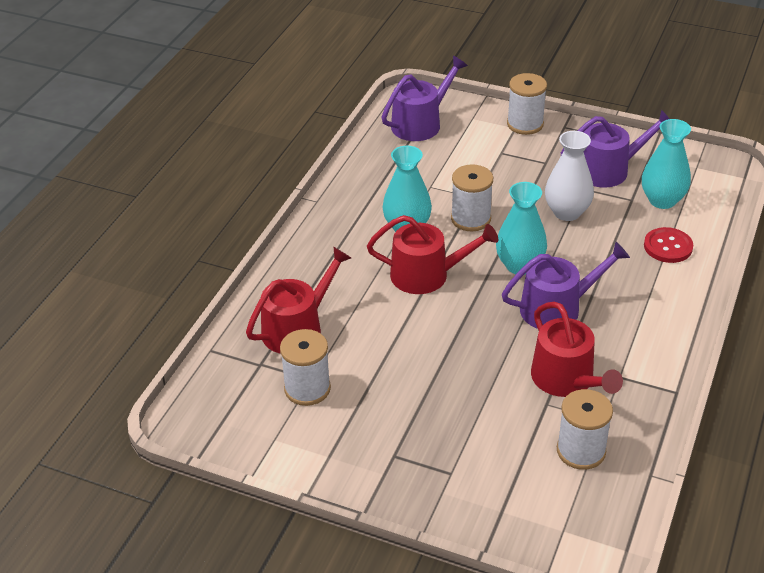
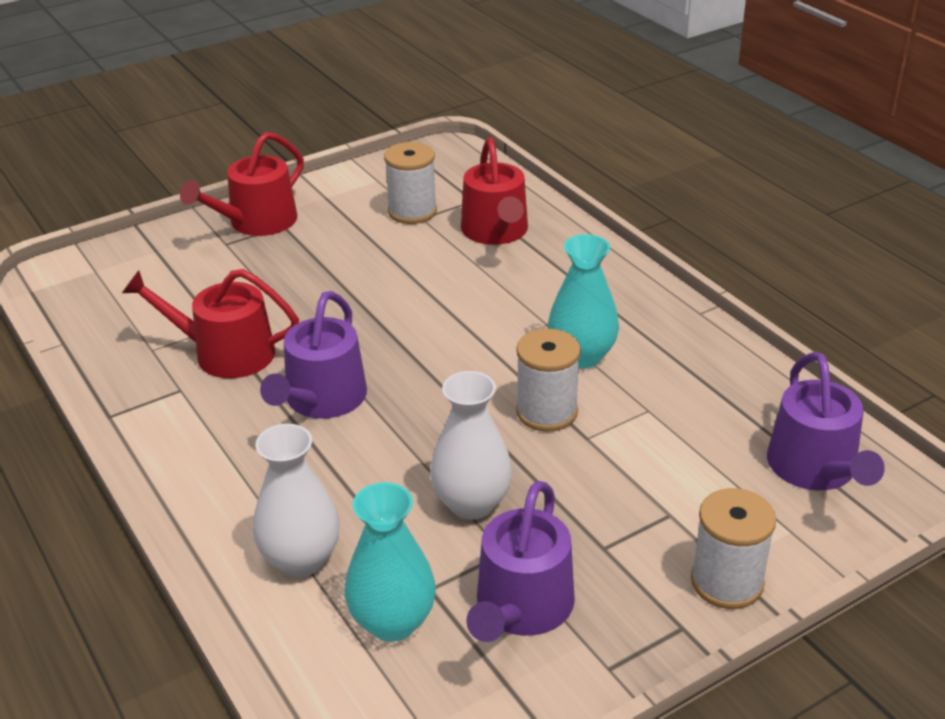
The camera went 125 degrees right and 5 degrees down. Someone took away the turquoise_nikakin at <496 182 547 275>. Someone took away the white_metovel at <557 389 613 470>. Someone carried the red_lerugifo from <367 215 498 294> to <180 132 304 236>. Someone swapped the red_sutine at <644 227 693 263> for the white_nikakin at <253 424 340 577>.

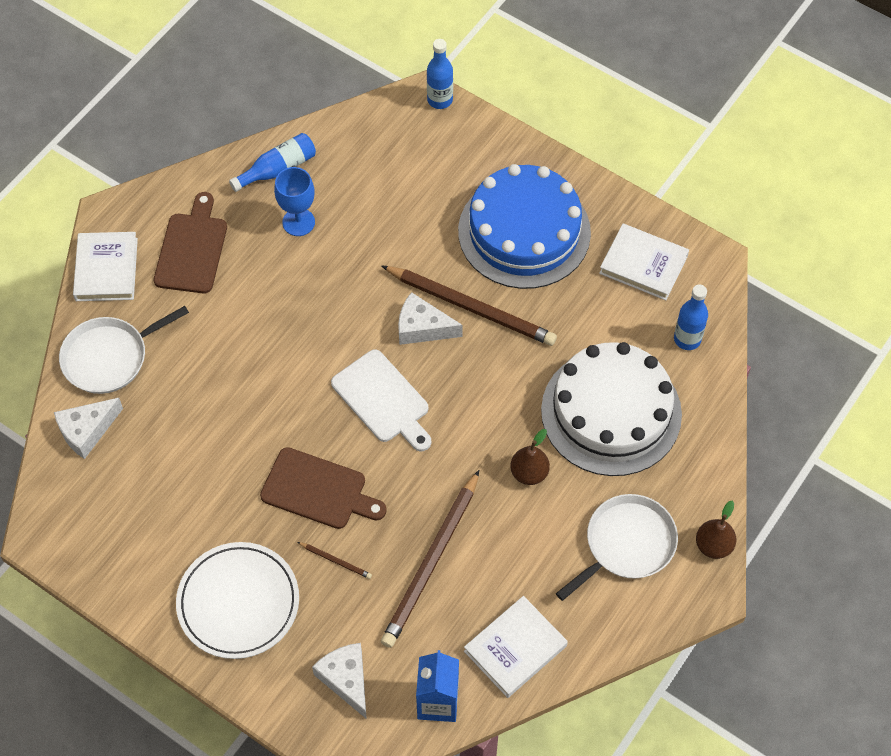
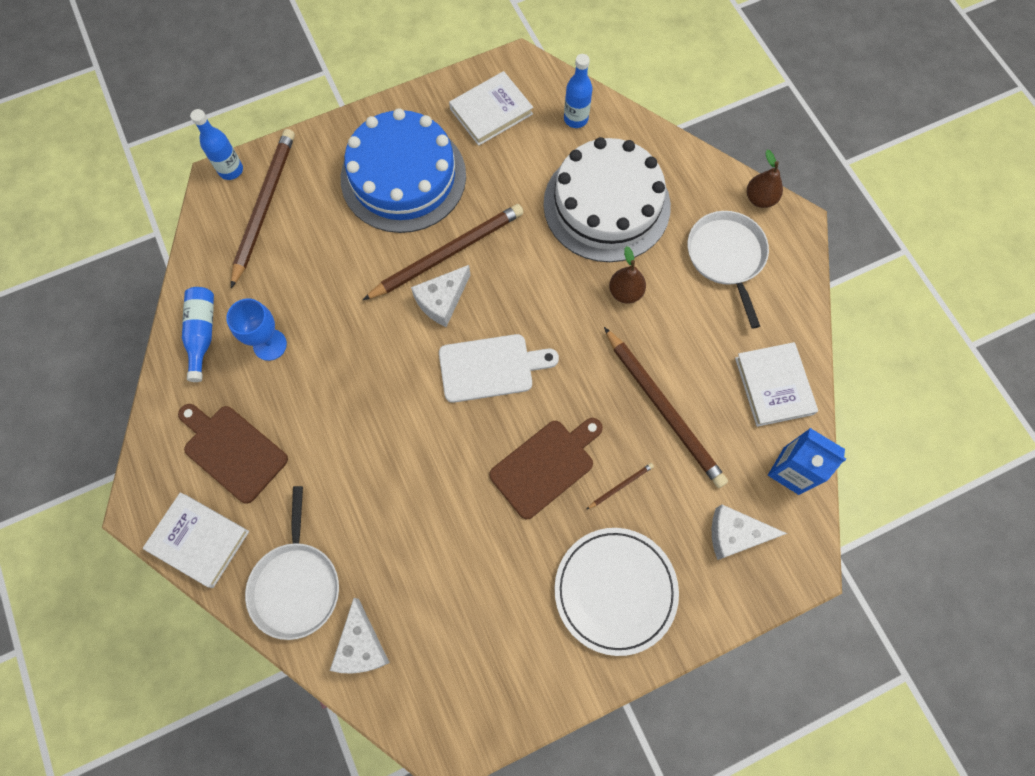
The camera went 60 degrees left and 10 degrees up. Someone put down the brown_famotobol at <231 129 295 288>.

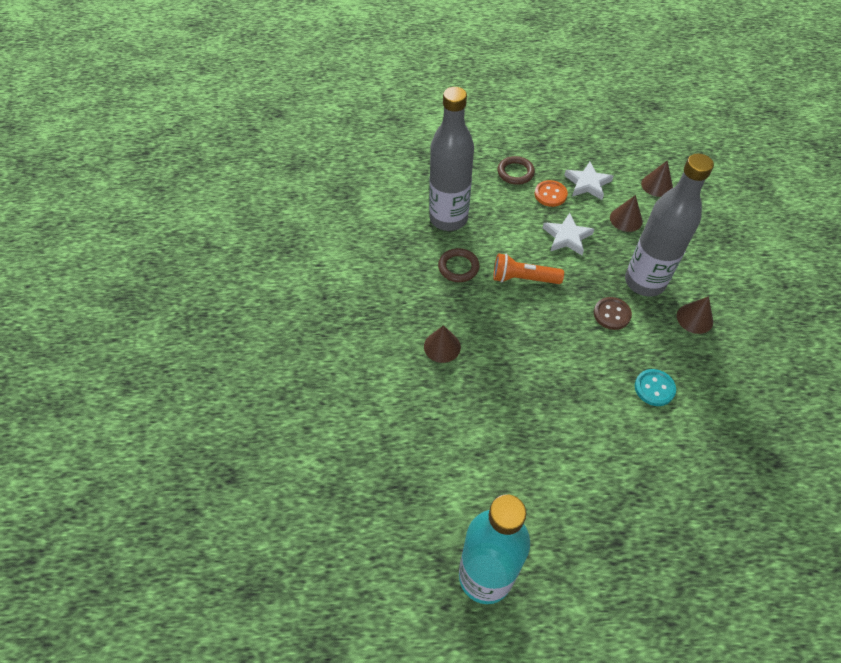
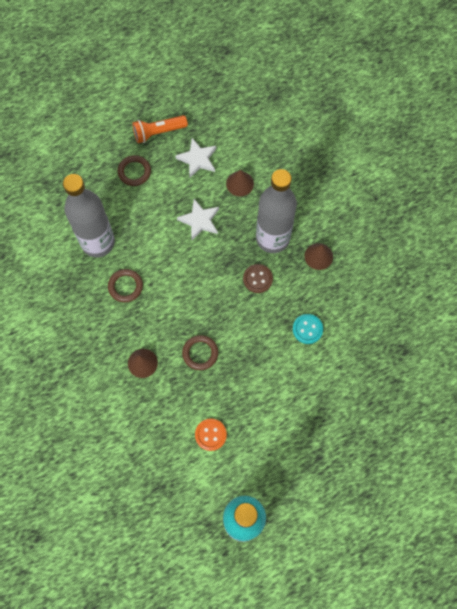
The camera went 25 degrees left and 15 degrees up. Someone took away the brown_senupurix at <641 161 673 197>. Someone put down the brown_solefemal at <182 335 218 370>. Someone carried the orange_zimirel from <493 253 564 284> to <132 115 188 143>. Someone carried the orange_sutine from <535 180 568 207> to <195 419 227 451>.

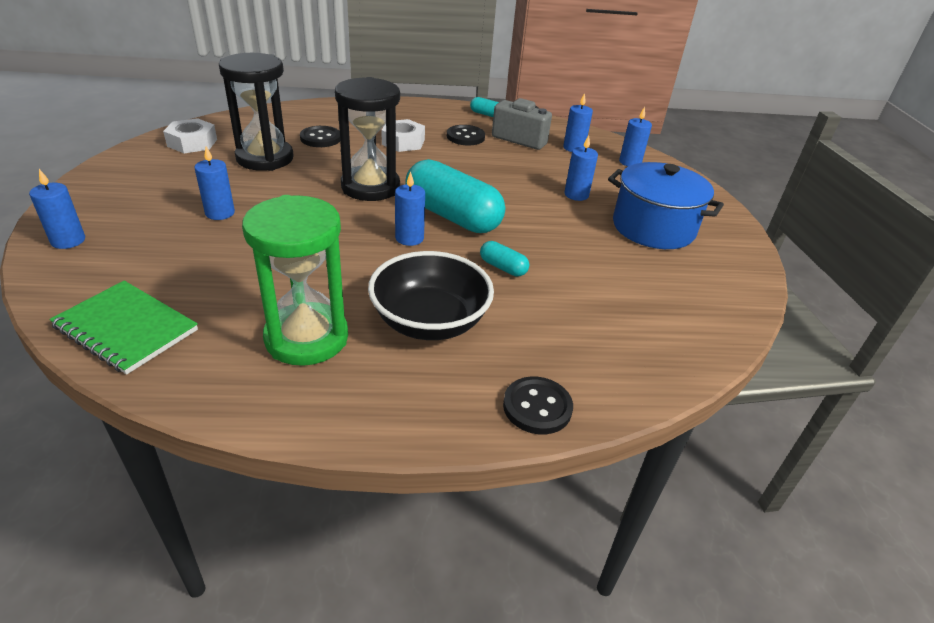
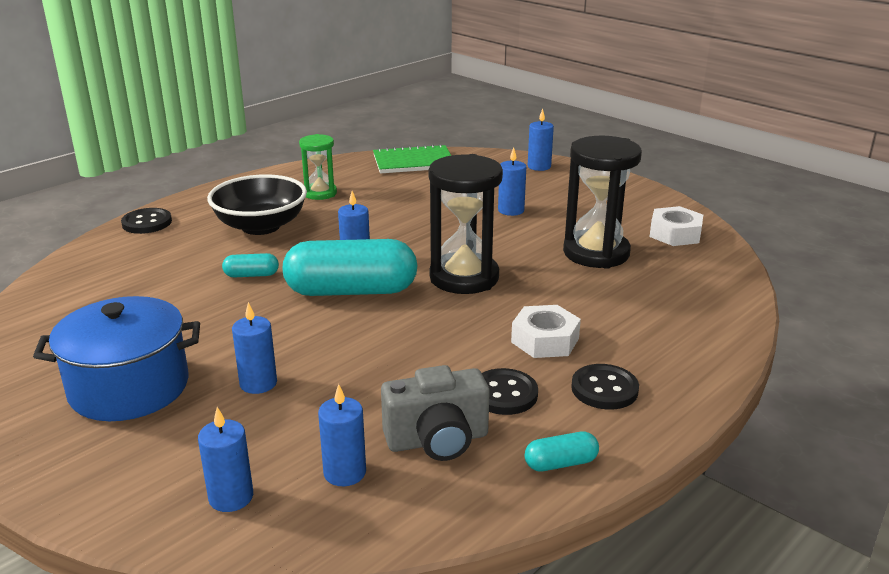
The camera went 140 degrees right and 10 degrees down. Someone carried the black_sutine from <300 126 340 147> to <571 364 639 410>. Someone scaled the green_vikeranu at <242 195 348 366> by 0.58.

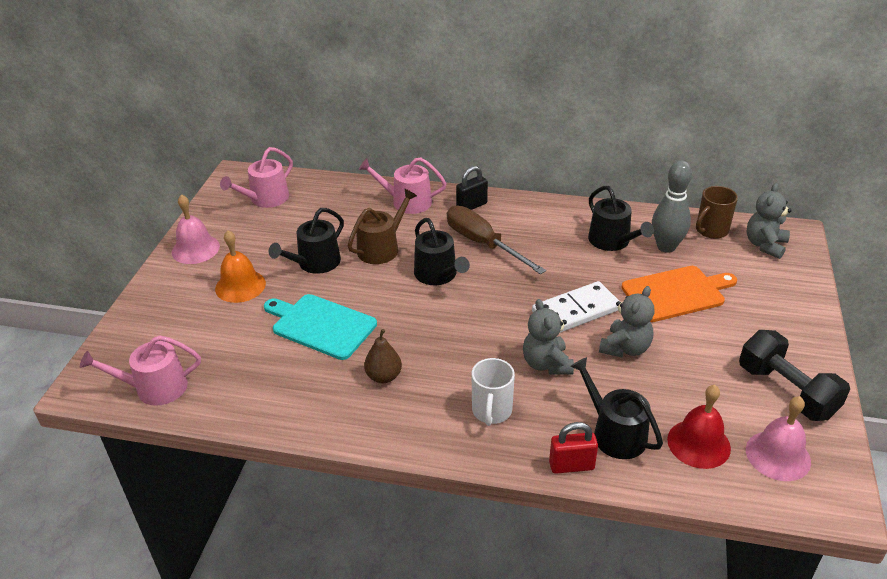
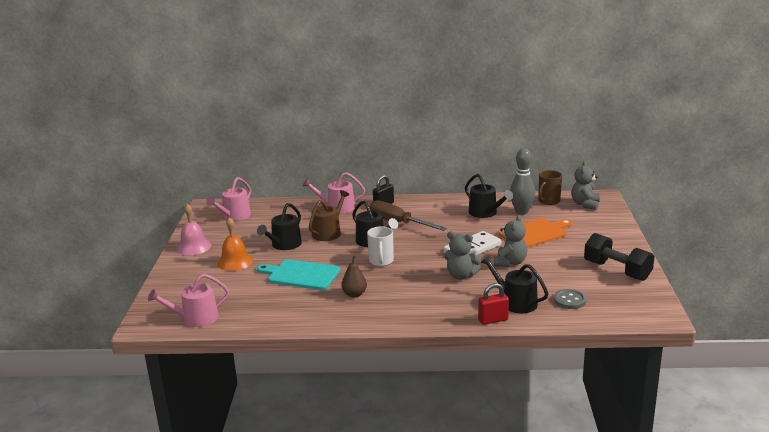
The camera went 10 degrees left and 15 degrees down. Someone took away the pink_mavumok at <746 396 811 481>. Someone carried the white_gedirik from <472 358 515 426> to <367 226 394 266>. Someone swapped the red_mavumok at <667 385 731 469> for the grey_sutine at <554 289 587 309>. Someone rotated the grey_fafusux at <523 299 574 375> by 45 degrees counterclockwise.

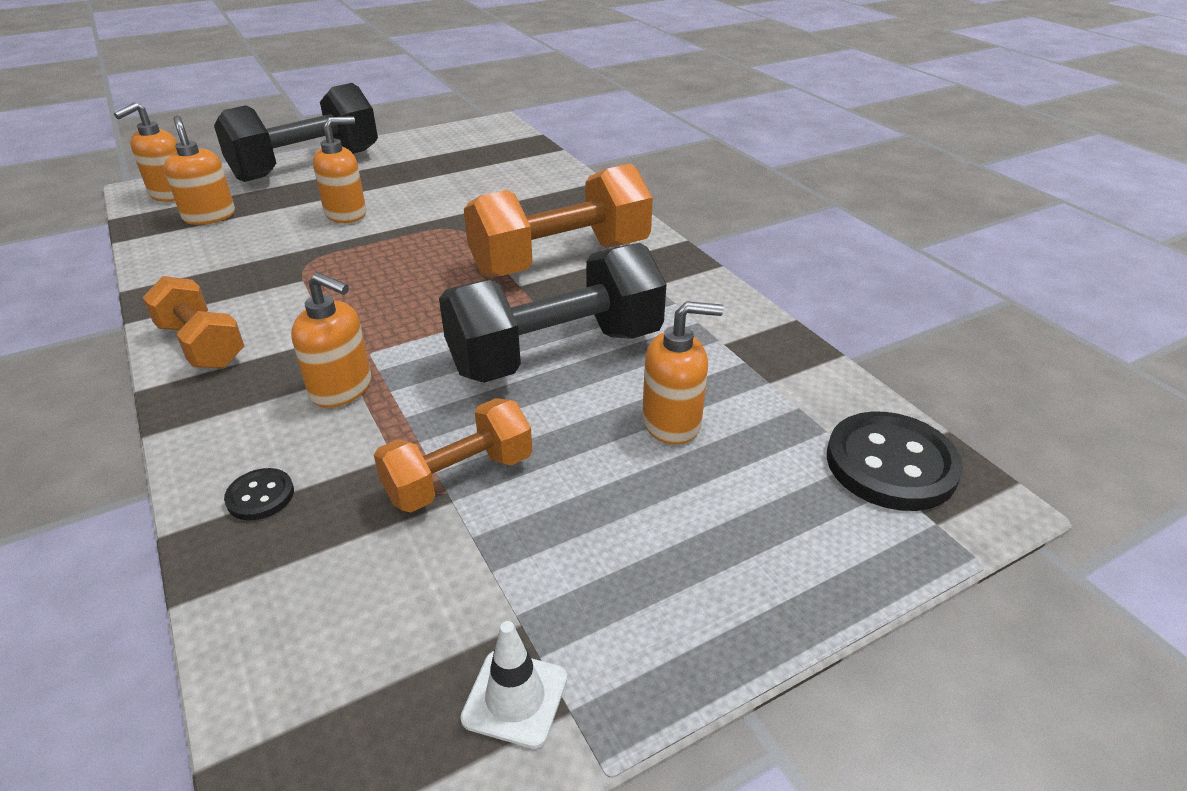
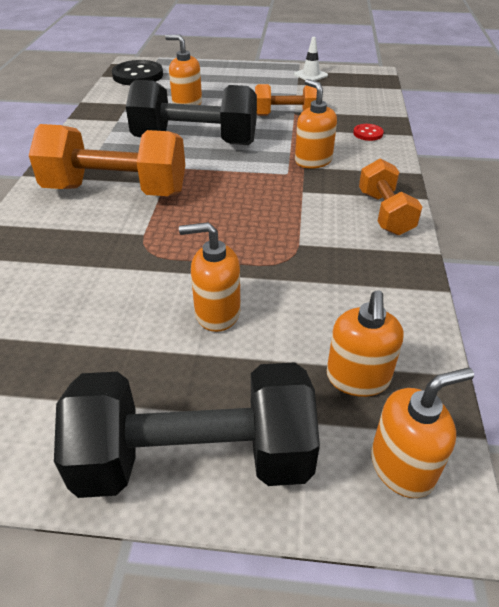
The camera went 145 degrees left and 5 degrees up. Someone repainted the black_sutine at <224 468 294 520>, which became the red_sutine at <353 124 384 141>.

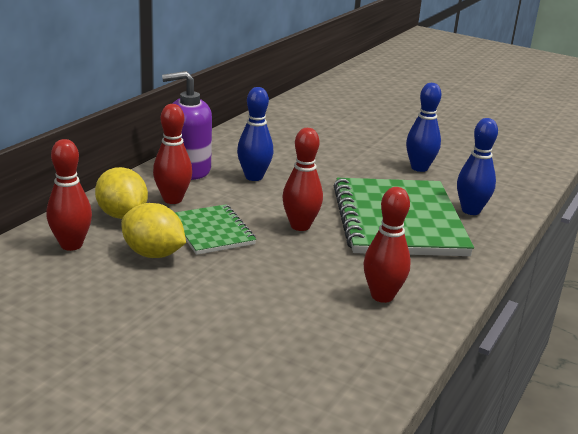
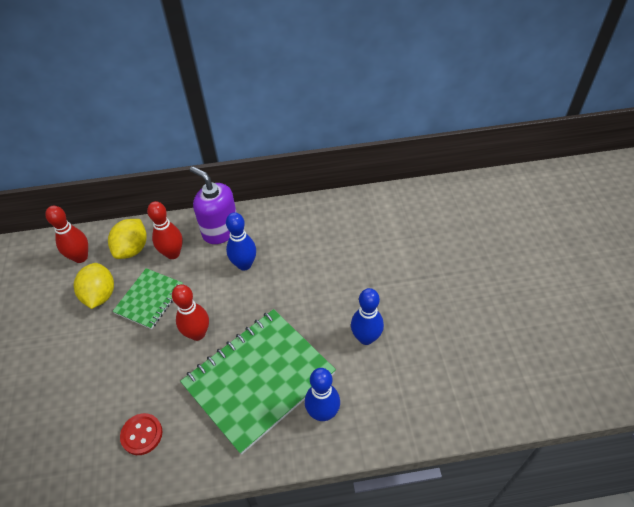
The camera went 55 degrees right and 25 degrees up. Someone swapped the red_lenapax at <363 187 411 303> for the red_sutine at <120 413 162 455>.

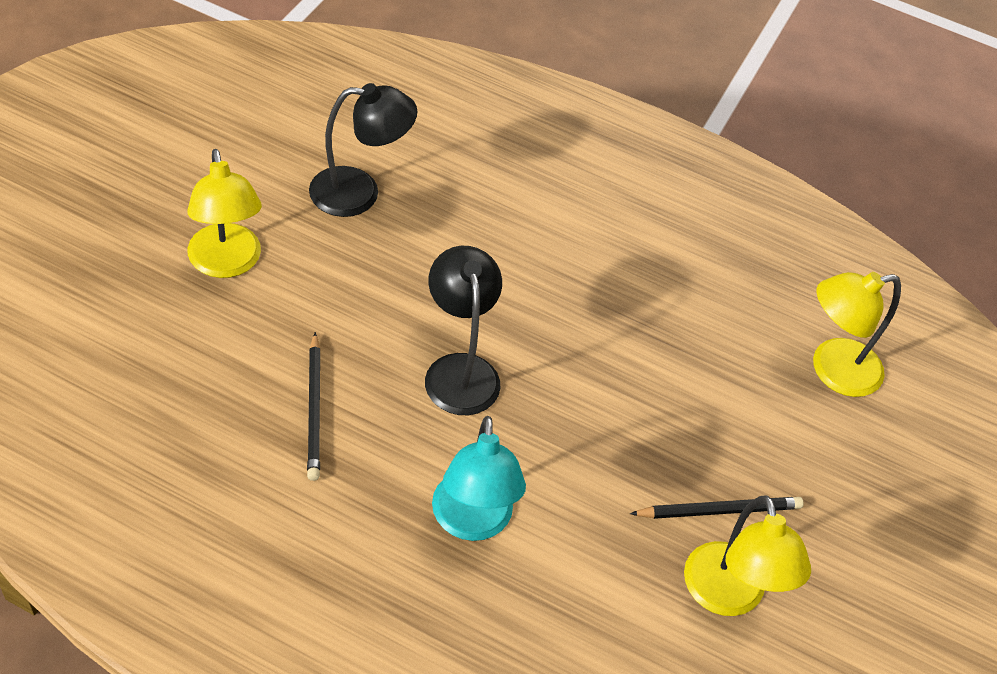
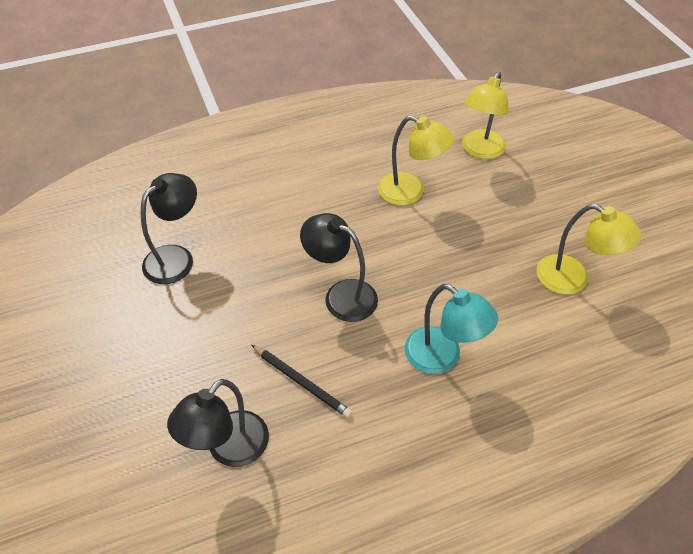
The camera went 40 degrees left and 0 degrees up. Someone took away the black_famotobol at <630 497 804 519>. Someone put down the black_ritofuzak at <167 379 269 467>. Someone carried the yellow_ritofuzak from <187 149 262 278> to <378 116 454 205>.

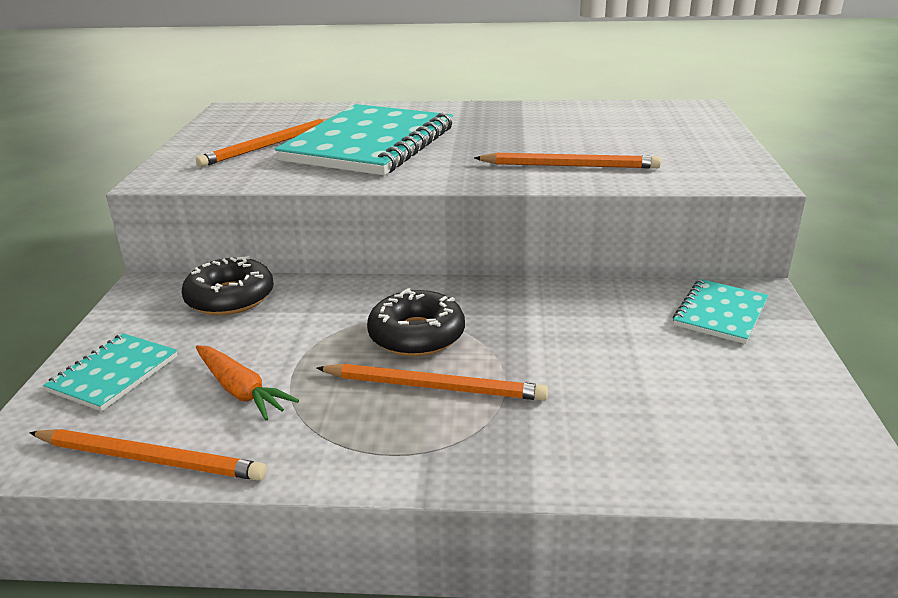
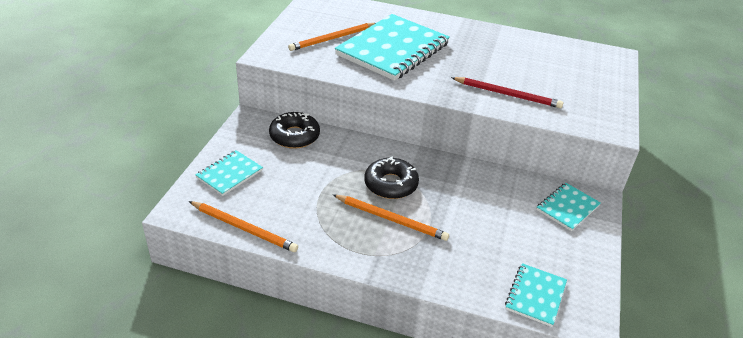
The camera went 10 degrees right and 10 degrees up. Someone took away the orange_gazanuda at <196 345 299 420>. Someone put down the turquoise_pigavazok at <505 263 567 327>. Someone repainted the orange_famotobol at <474 153 661 169>, which became the red_famotobol at <451 77 563 108>.

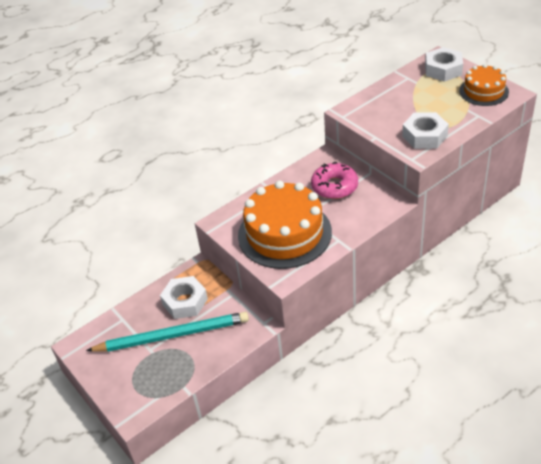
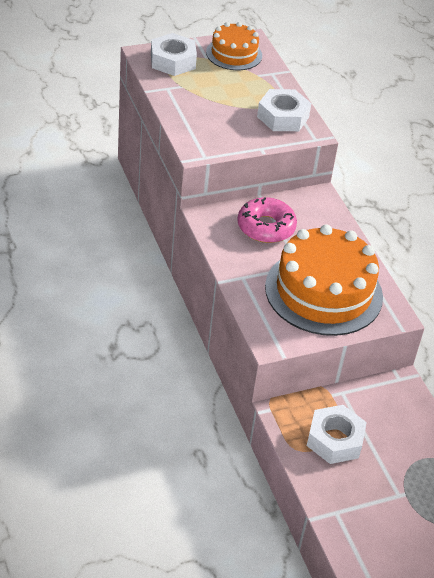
The camera went 80 degrees left and 0 degrees up. Someone took away the turquoise_famotobol at <86 312 249 352>.

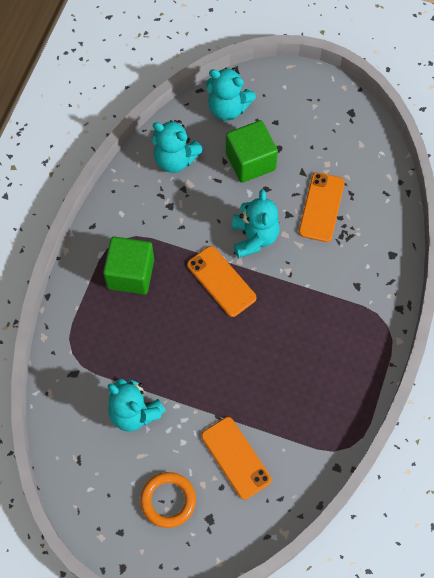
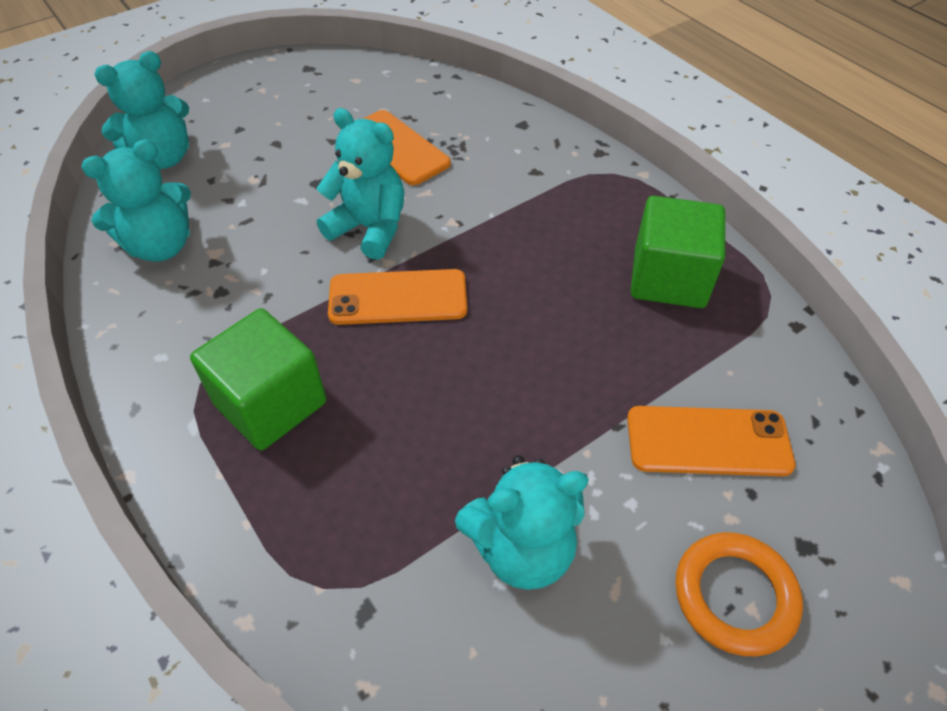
The camera went 55 degrees left and 15 degrees down. Someone carried the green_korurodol from <226 120 278 183> to <631 196 725 308>.

